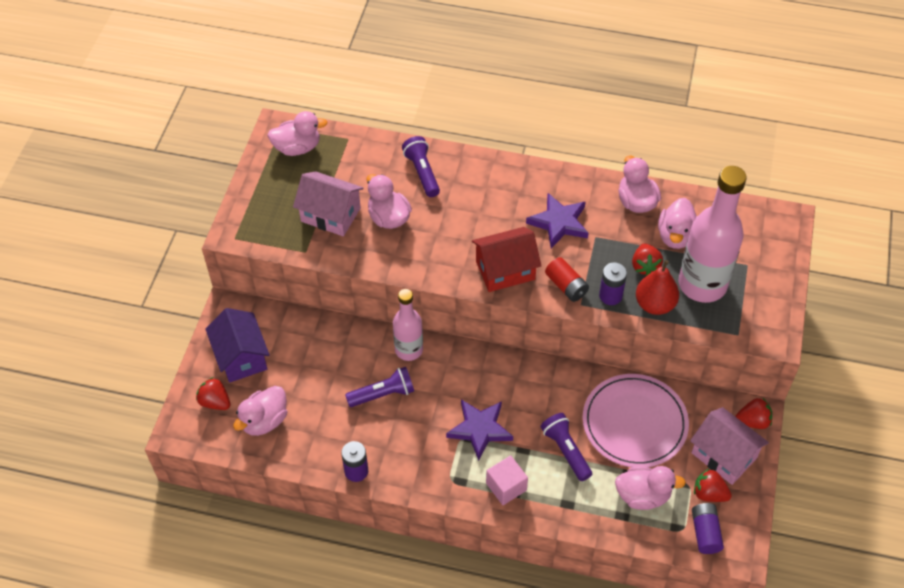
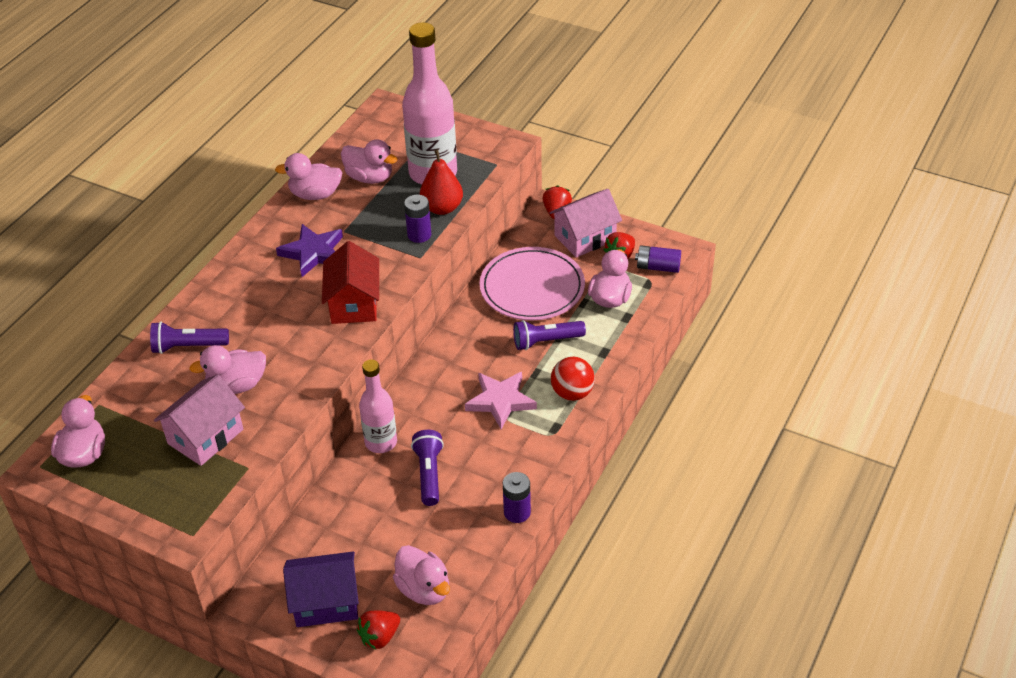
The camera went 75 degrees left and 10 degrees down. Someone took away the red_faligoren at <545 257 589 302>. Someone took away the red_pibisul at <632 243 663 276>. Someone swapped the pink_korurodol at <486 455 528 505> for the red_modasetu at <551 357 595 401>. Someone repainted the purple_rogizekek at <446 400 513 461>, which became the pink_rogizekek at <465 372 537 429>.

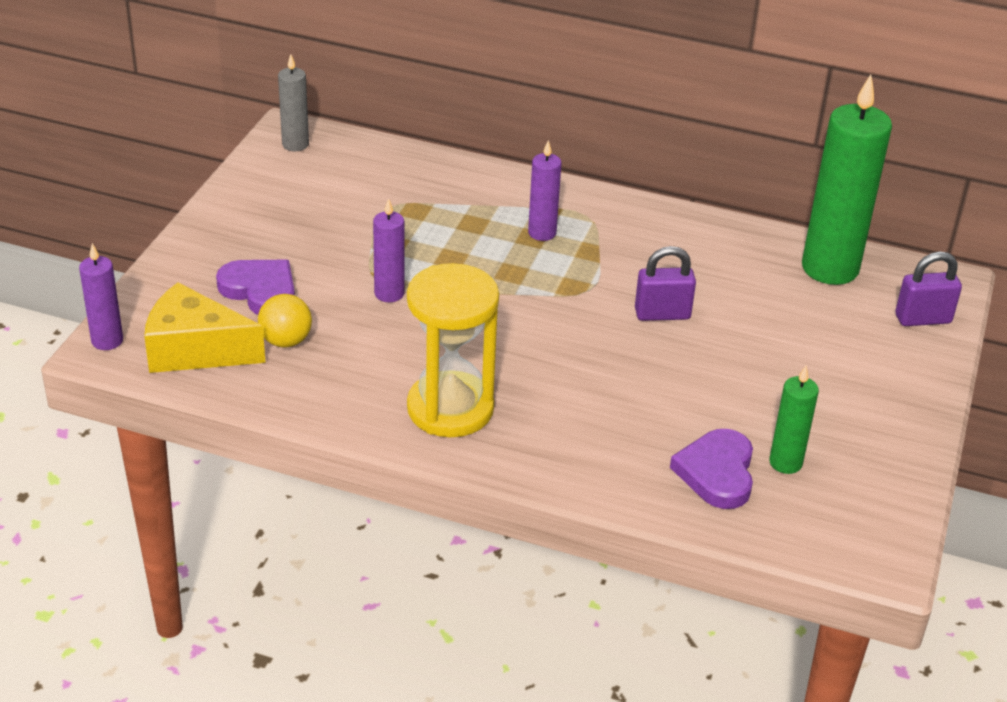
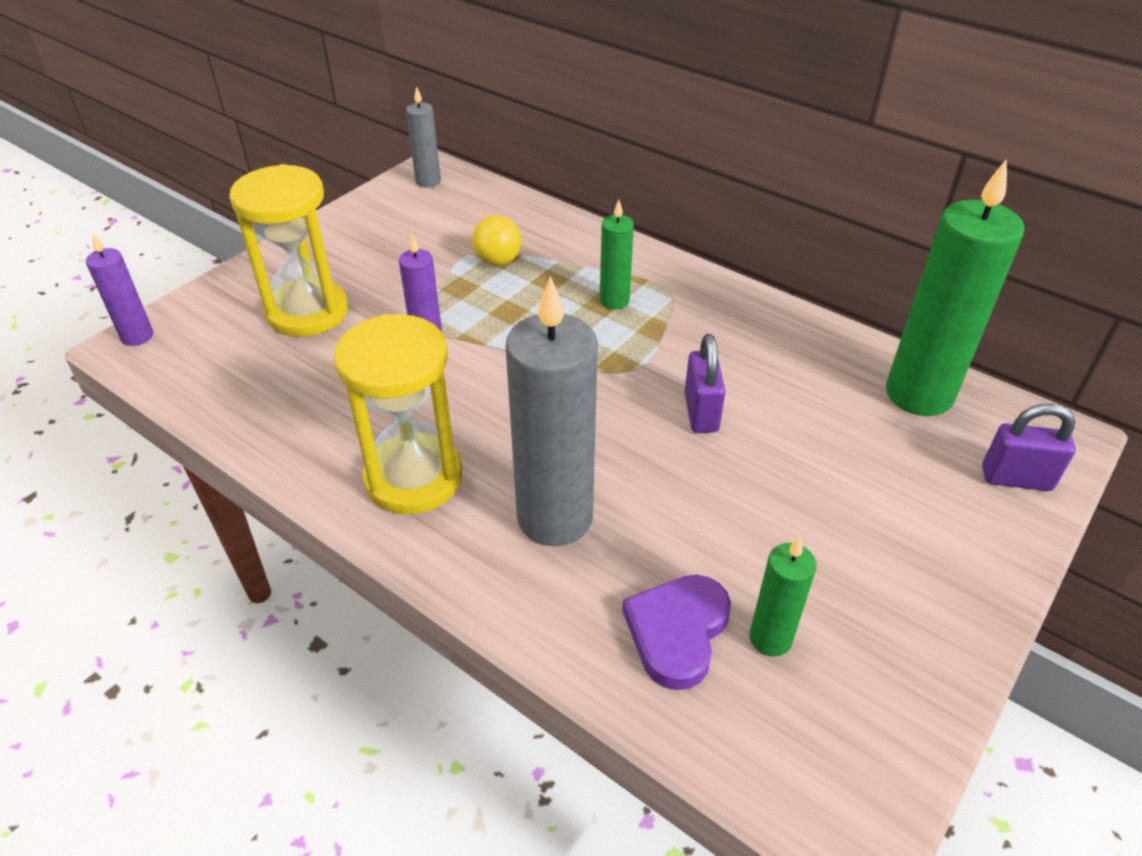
The camera went 20 degrees right and 5 degrees up. Someone took away the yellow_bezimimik at <144 282 266 373>. Someone put down the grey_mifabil at <506 276 598 546>. Someone carried the yellow_modasetu from <258 294 312 347> to <472 215 521 266>. Someone swapped the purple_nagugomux at <216 260 295 315> for the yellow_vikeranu at <229 164 348 337>. Someone repainted the purple_mifabil at <528 140 562 241>, which became the green_mifabil at <600 200 634 310>. Someone rotated the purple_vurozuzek at <635 246 696 321> by 75 degrees clockwise.

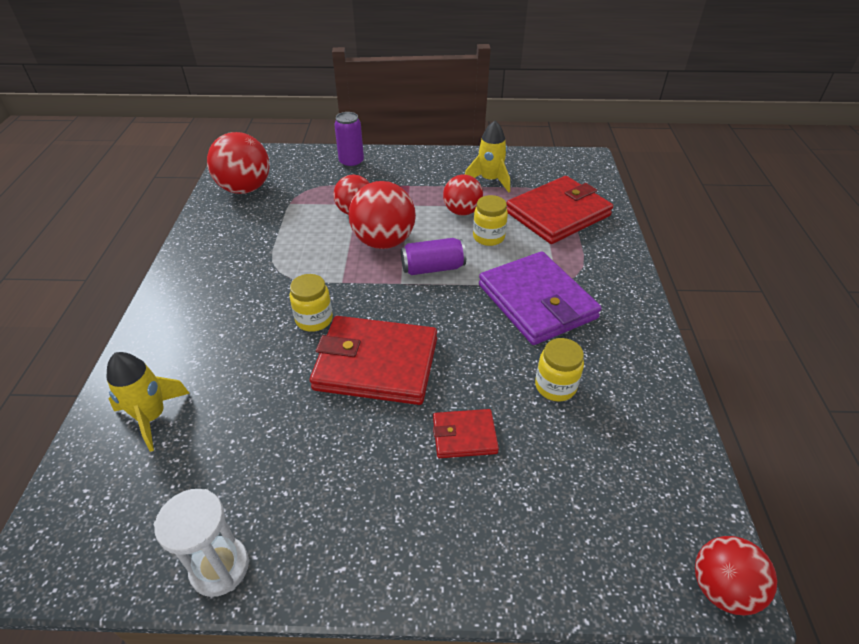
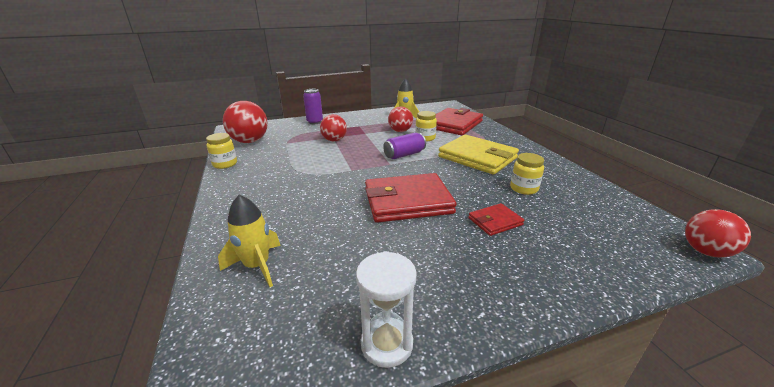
The camera went 20 degrees left and 15 degrees down. Someone took away the red_modasetu at <348 181 416 249>. Someone carried the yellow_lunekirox from <289 274 333 332> to <206 133 237 169>. Someone repainted the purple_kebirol at <479 251 602 345>, which became the yellow_kebirol at <438 135 519 175>.

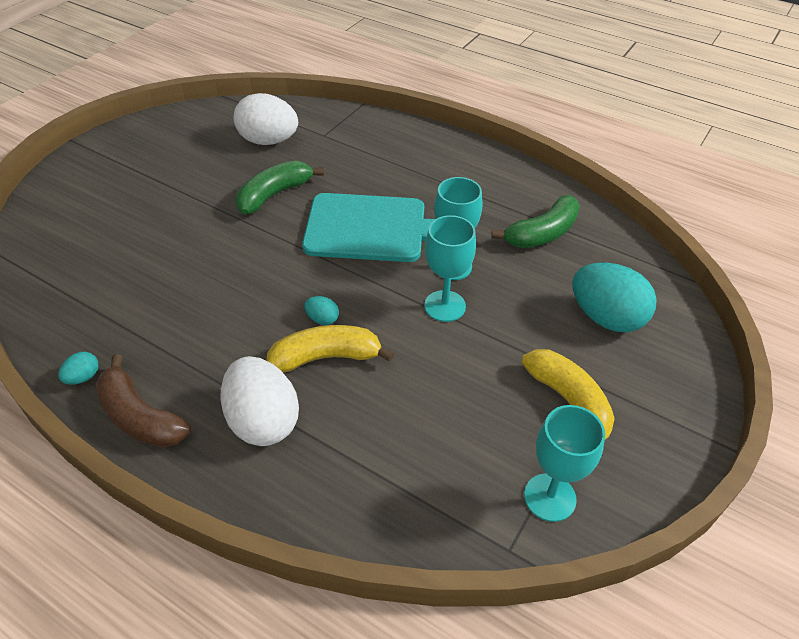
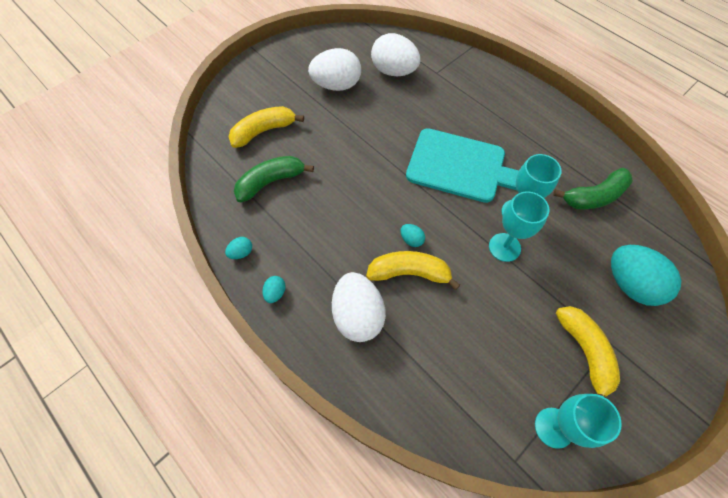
The camera went 15 degrees right and 15 degrees up. Someone put down the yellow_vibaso at <229 106 304 148>. Someone put down the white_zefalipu at <308 48 361 91>. Someone carried the green_vibaso from <236 160 324 214> to <234 156 314 203>. Someone swapped the brown_vibaso at <96 354 191 448> for the turquoise_zefalipu at <263 276 286 303>.

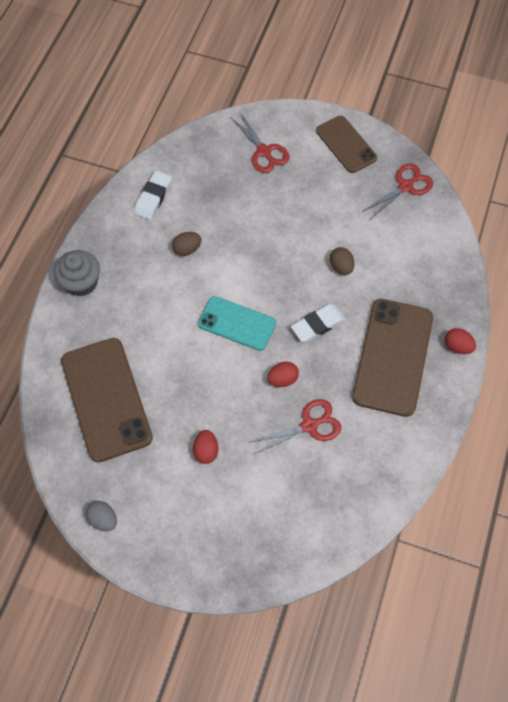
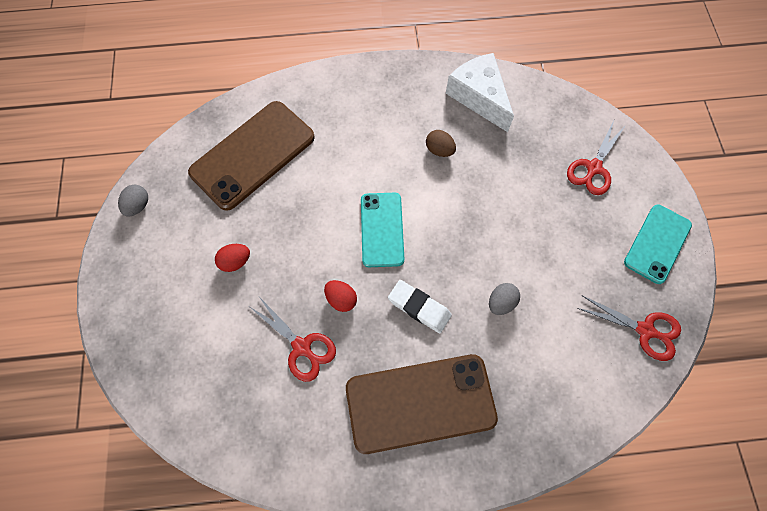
The camera went 65 degrees right and 5 degrees up. Someone took away the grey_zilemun at <54 250 100 297>. Someone took away the red_zefalipu at <445 328 476 354>. Someone swapped the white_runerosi at <134 171 172 220> for the white_bezimimik at <446 53 514 132>. Someone repainted the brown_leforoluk at <316 115 377 173>, which became the turquoise_leforoluk at <624 204 692 284>. Someone repainted the brown_zefalipu at <330 247 354 275>, which became the grey_zefalipu at <489 283 520 315>.

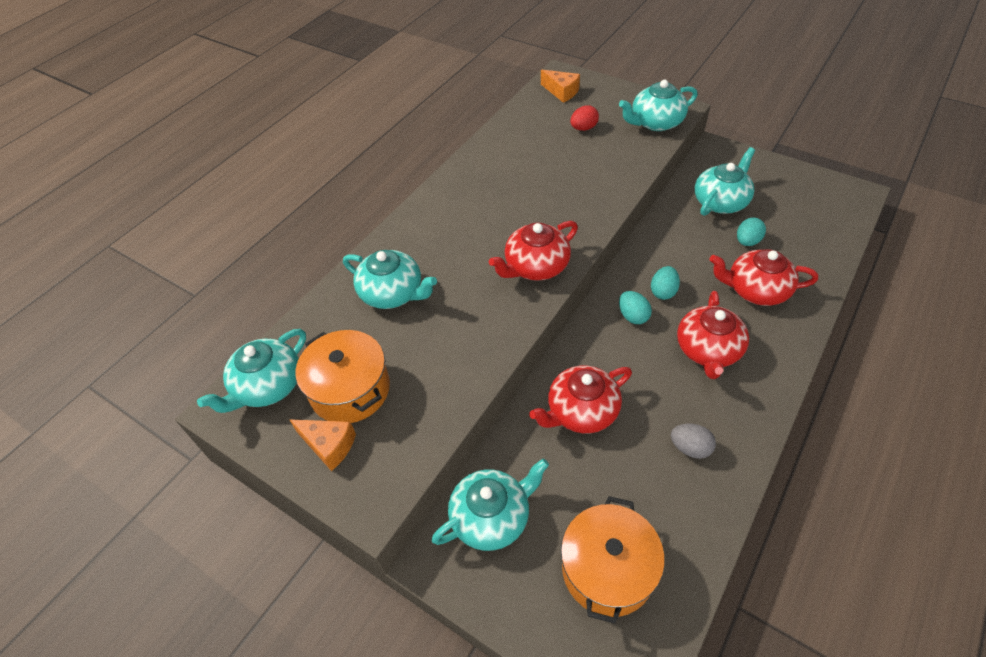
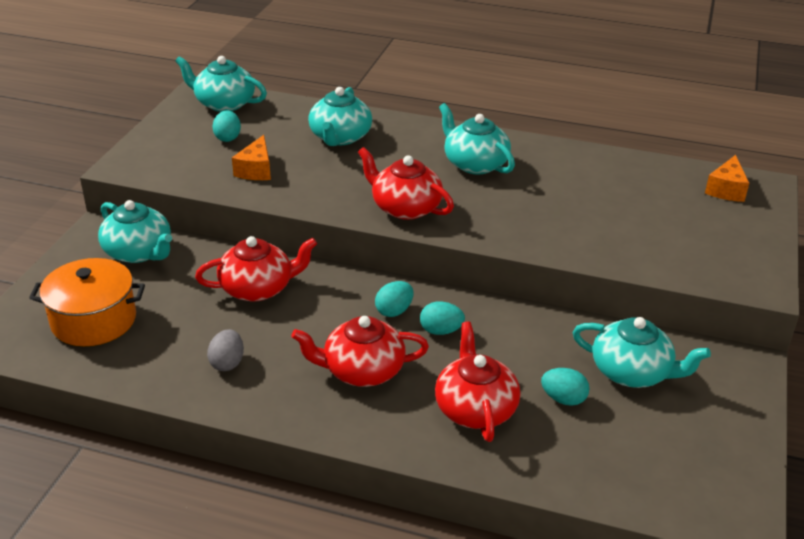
The camera went 70 degrees right and 15 degrees down. Someone took away the red_zefalipu at <570 105 599 131>. Someone carried the orange_bezimimik from <289 419 356 471> to <232 135 271 180>. Someone carried the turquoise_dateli from <619 80 698 131> to <439 103 515 175>. Someone swapped the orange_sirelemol at <295 330 390 423> for the turquoise_zefalipu at <212 110 241 142>. Someone rotated the red_dateli at <529 366 632 433> by 120 degrees clockwise.

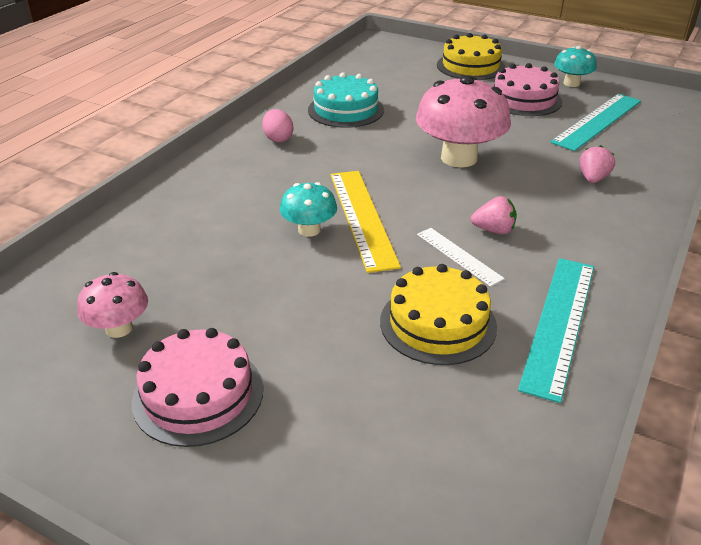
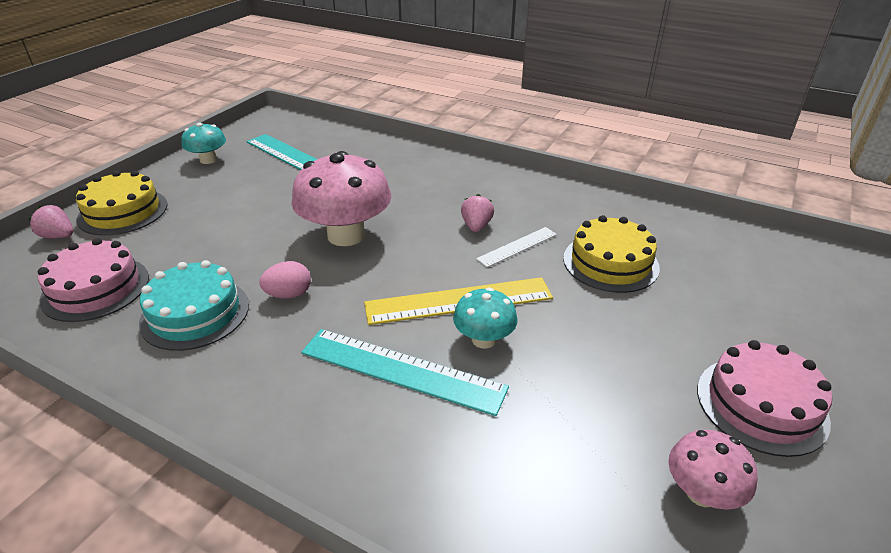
The camera went 90 degrees left and 0 degrees up. Someone carried the pink_zefalipu from <262 109 293 143> to <259 261 311 299>. Someone carried the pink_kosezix from <494 63 562 116> to <38 238 149 322>. Someone carried the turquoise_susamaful from <518 258 594 403> to <301 329 509 416>. Someone carried the pink_pibisul from <579 145 615 183> to <29 205 73 238>.

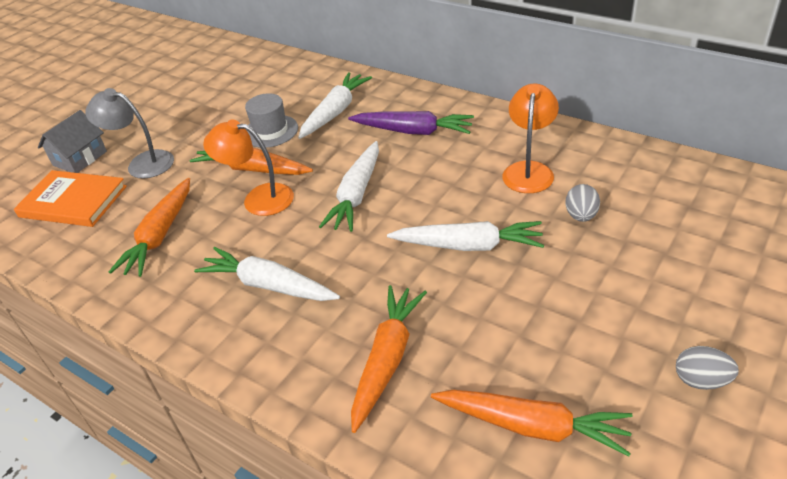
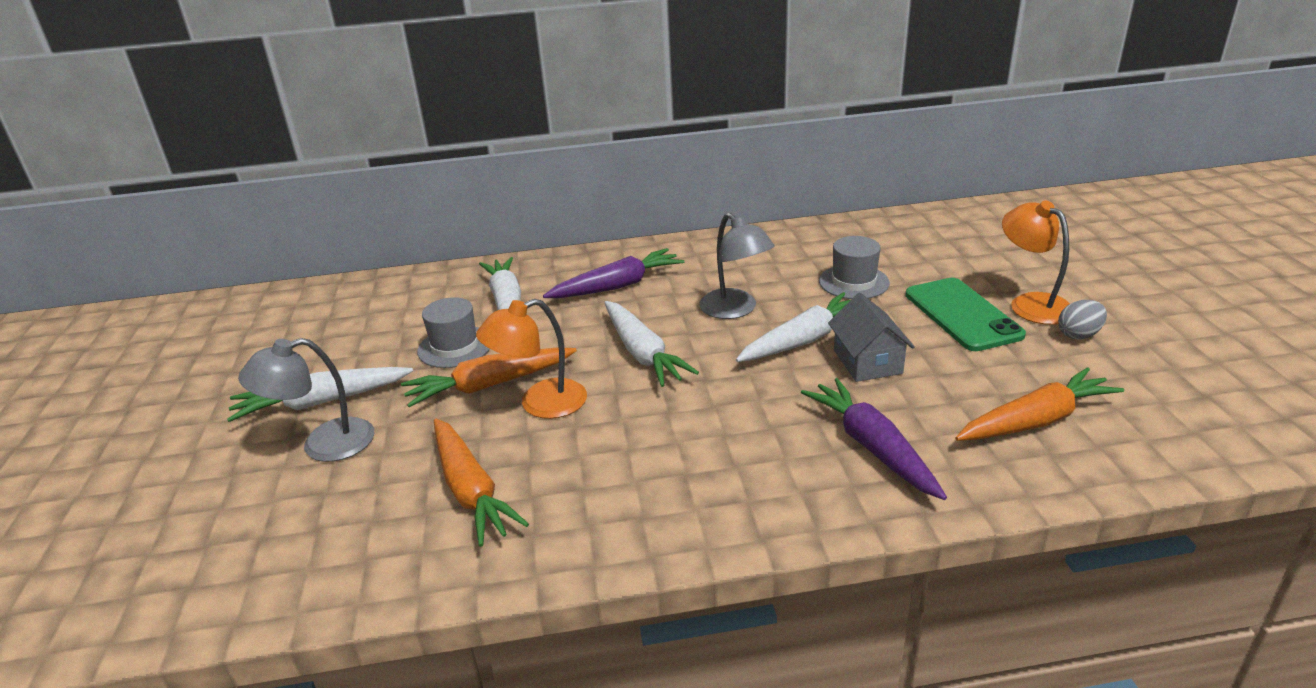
The camera went 45 degrees left and 10 degrees down. Someone took away the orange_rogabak at <14 170 127 227>. Someone put down the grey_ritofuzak at <699 213 775 319>. Someone put down the green_leforoluk at <905 278 1026 351>. Someone carried the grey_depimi from <38 110 107 173> to <828 293 915 382>. Someone carried the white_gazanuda from <194 247 340 301> to <227 367 413 422>. Someone carried the orange_ritofuzak from <502 84 559 193> to <1002 201 1070 325>. Someone swapped the grey_zefalipu at <566 184 600 222> for the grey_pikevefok at <819 236 890 299>. Someone repainted the orange_gazanuda at <351 285 427 433>, which became the purple_gazanuda at <801 378 947 500>.

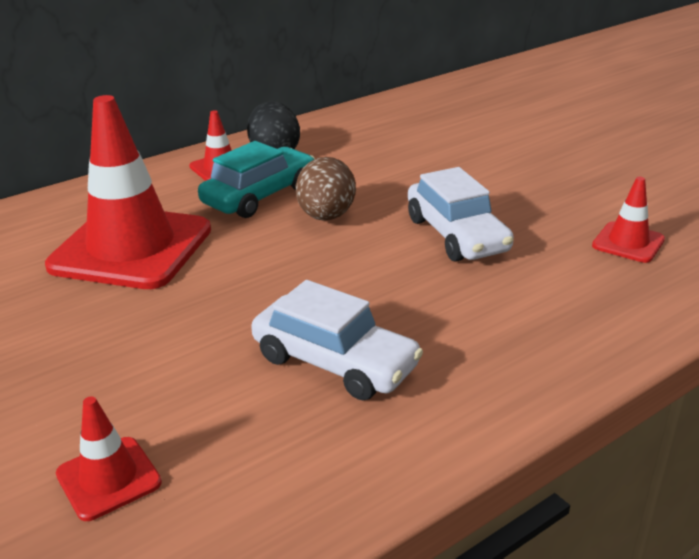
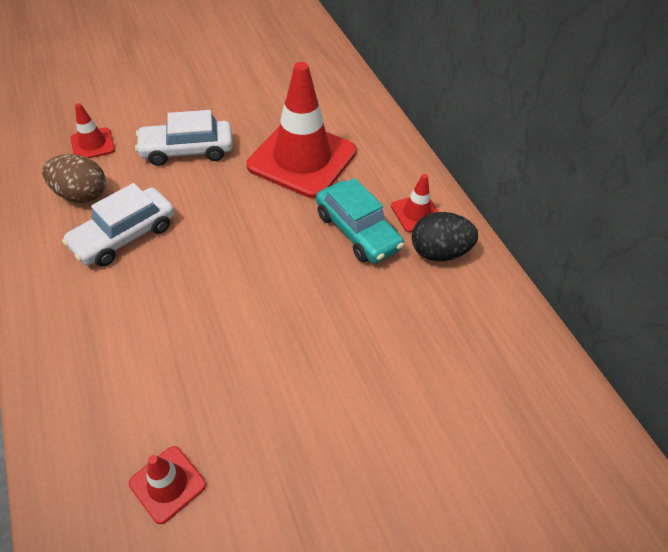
The camera went 100 degrees right and 20 degrees up. Someone carried the brown_zefalipu from <296 157 356 221> to <42 154 106 203>. Someone carried the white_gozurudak from <408 167 514 262> to <135 110 233 166>.

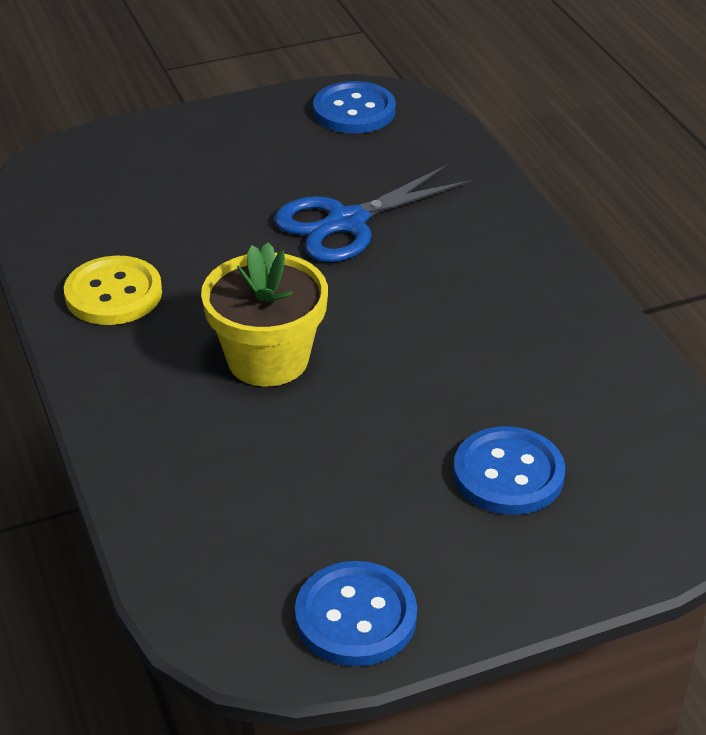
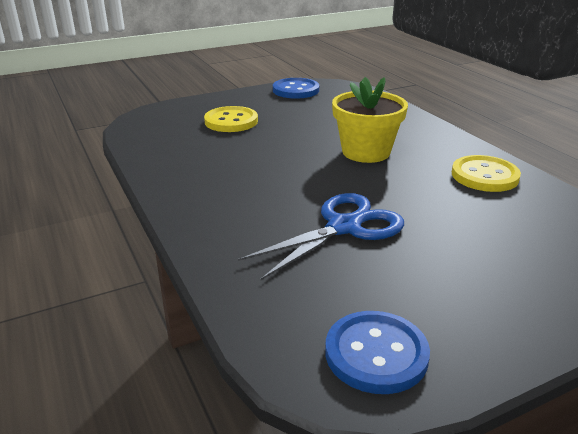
The camera went 175 degrees right and 10 degrees down. Someone repainted the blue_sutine at <453 426 565 515>, which became the yellow_sutine at <204 106 258 132>.

